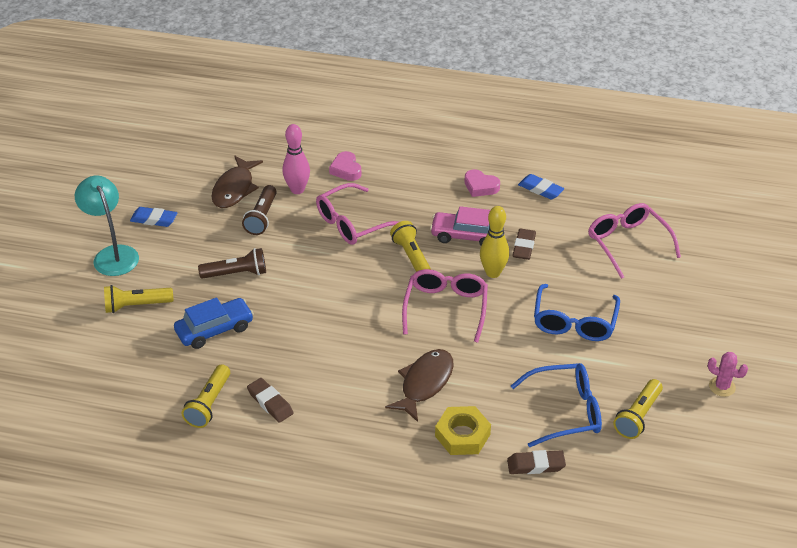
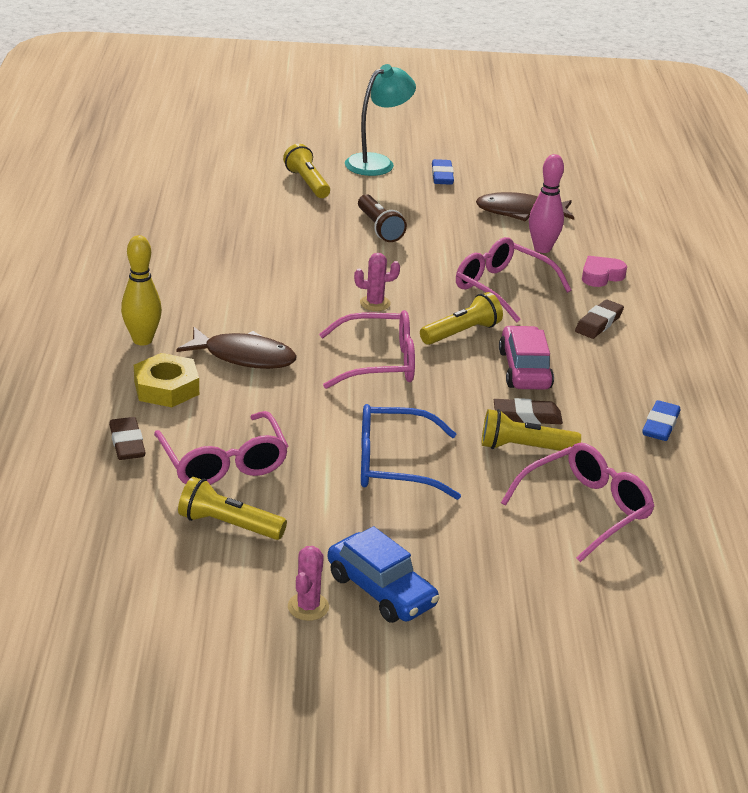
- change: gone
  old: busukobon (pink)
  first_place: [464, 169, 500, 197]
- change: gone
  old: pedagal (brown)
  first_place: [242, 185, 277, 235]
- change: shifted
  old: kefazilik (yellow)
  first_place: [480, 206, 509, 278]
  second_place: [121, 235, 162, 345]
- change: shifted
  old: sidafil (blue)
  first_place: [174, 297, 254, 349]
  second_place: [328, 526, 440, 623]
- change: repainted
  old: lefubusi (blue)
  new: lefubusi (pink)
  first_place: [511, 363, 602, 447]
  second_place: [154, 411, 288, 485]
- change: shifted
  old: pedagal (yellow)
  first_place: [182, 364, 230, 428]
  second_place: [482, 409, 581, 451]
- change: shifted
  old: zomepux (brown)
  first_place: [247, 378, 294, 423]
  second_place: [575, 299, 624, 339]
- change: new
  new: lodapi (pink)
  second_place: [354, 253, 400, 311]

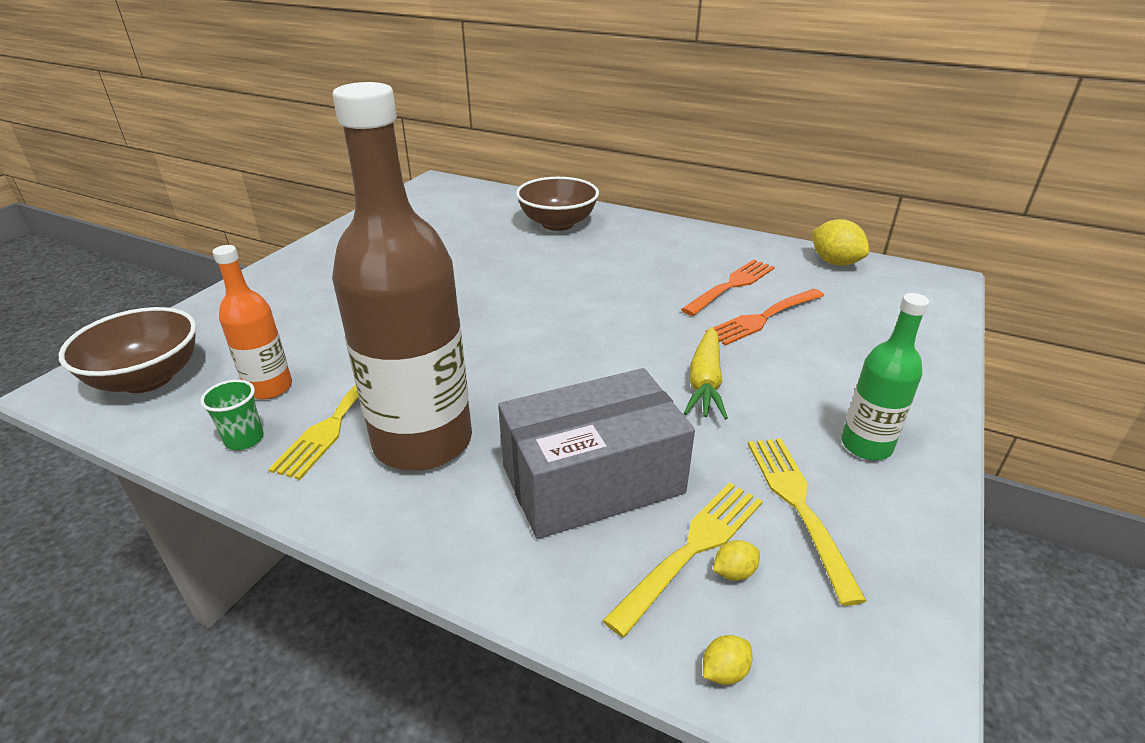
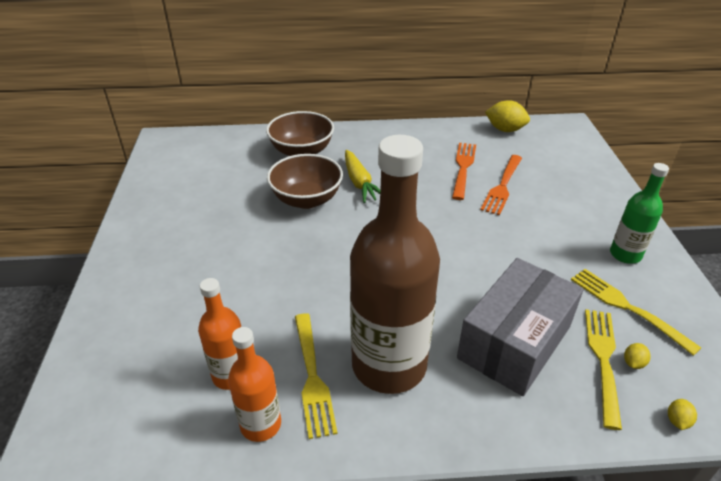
- change: shifted
  old: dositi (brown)
  first_place: [59, 307, 196, 393]
  second_place: [267, 154, 343, 209]
- change: shifted
  old: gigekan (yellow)
  first_place: [684, 327, 728, 420]
  second_place: [345, 150, 380, 203]
- change: swapped
  old: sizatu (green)
  new: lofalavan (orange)
  first_place: [200, 380, 264, 450]
  second_place: [228, 327, 281, 442]

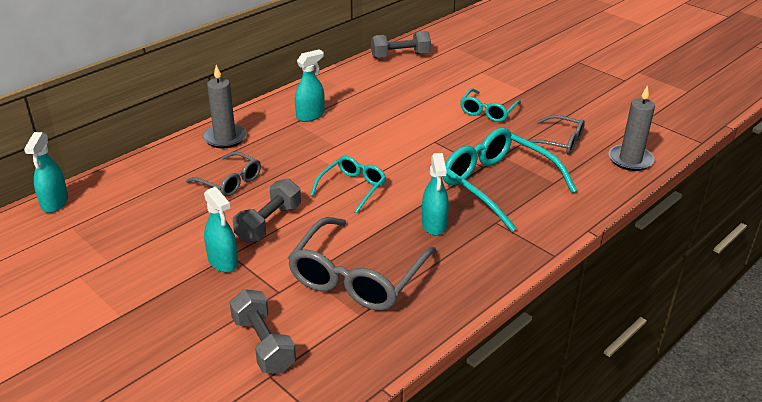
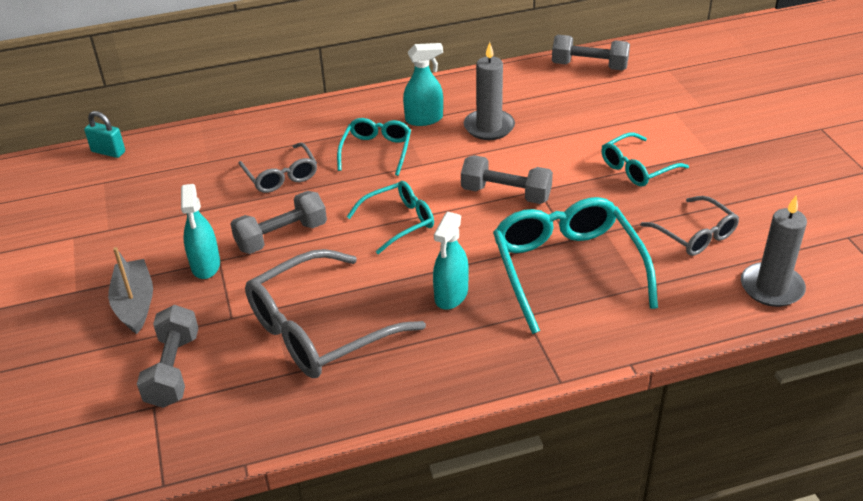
- change: shifted
  old: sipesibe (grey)
  first_place: [203, 65, 247, 149]
  second_place: [464, 42, 515, 140]
- change: swapped
  old: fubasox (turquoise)
  new: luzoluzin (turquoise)
  first_place: [24, 132, 68, 213]
  second_place: [84, 111, 125, 158]
- change: new
  new: lefubusi (turquoise)
  second_place: [337, 118, 411, 176]
- change: new
  new: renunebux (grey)
  second_place: [461, 155, 553, 204]
- change: new
  new: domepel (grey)
  second_place: [108, 247, 153, 334]

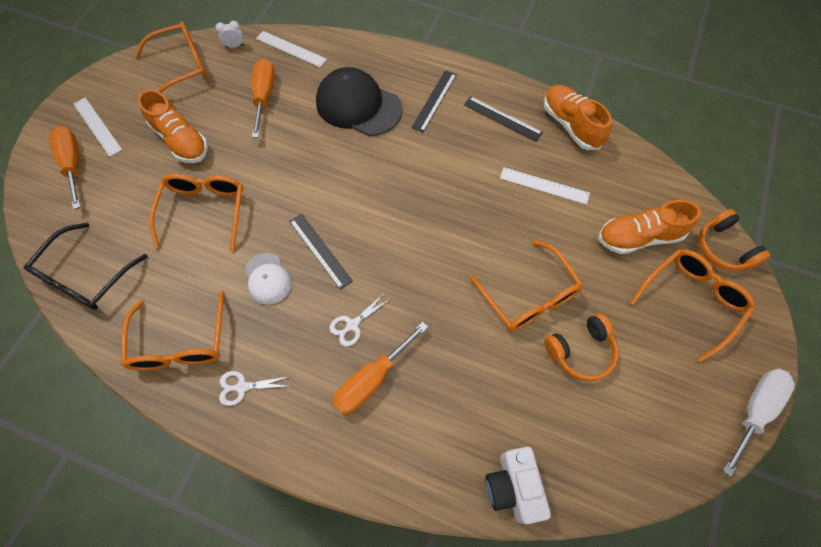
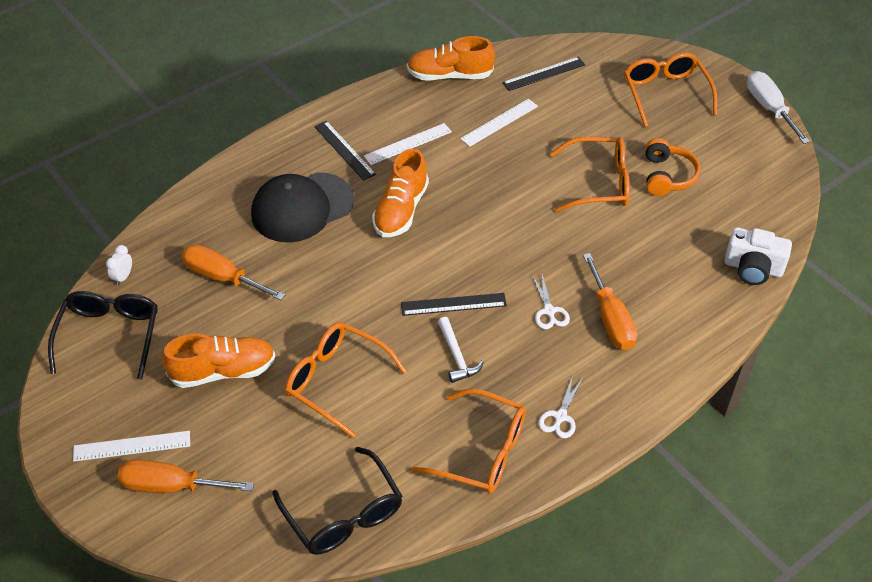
- change: repainted
  old: lefubusi (orange)
  new: lefubusi (black)
  first_place: [135, 22, 207, 93]
  second_place: [48, 291, 158, 379]
- change: shifted
  old: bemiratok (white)
  first_place: [256, 31, 327, 67]
  second_place: [364, 123, 452, 165]
- change: shifted
  old: bemiratok (black)
  first_place: [464, 96, 543, 142]
  second_place: [502, 57, 585, 91]
- change: shifted
  old: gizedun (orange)
  first_place: [598, 200, 701, 254]
  second_place: [372, 148, 429, 237]
- change: gone
  old: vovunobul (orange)
  first_place: [699, 209, 771, 271]
- change: swapped
  old: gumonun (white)
  new: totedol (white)
  first_place: [245, 253, 292, 305]
  second_place: [438, 317, 484, 383]

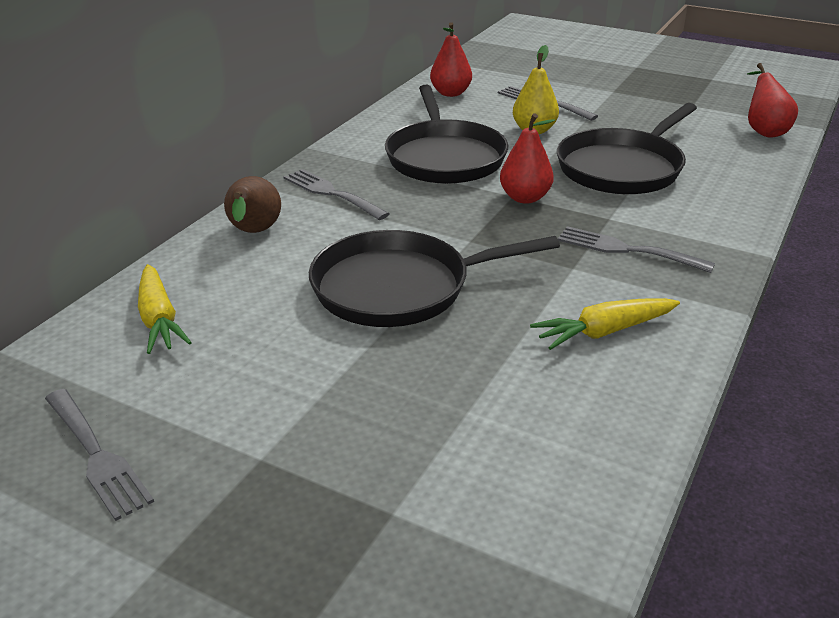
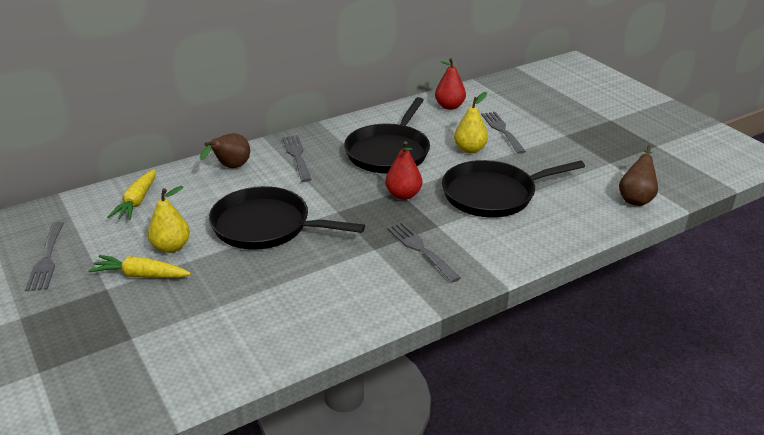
- change: repainted
  old: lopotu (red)
  new: lopotu (brown)
  first_place: [747, 63, 798, 138]
  second_place: [619, 145, 658, 206]
- change: shifted
  old: gigekan (yellow)
  first_place: [530, 298, 680, 350]
  second_place: [88, 255, 191, 278]
- change: new
  new: lopotu (yellow)
  second_place: [148, 186, 190, 253]

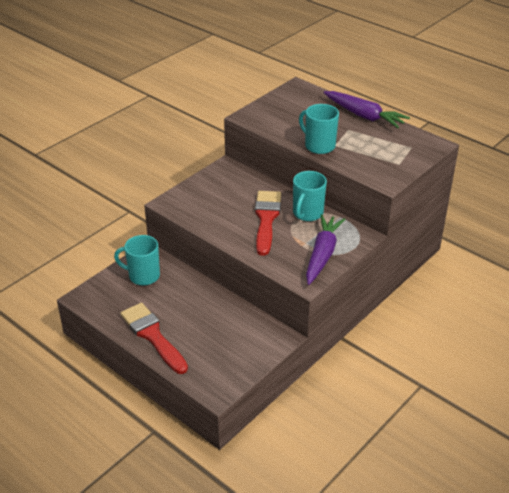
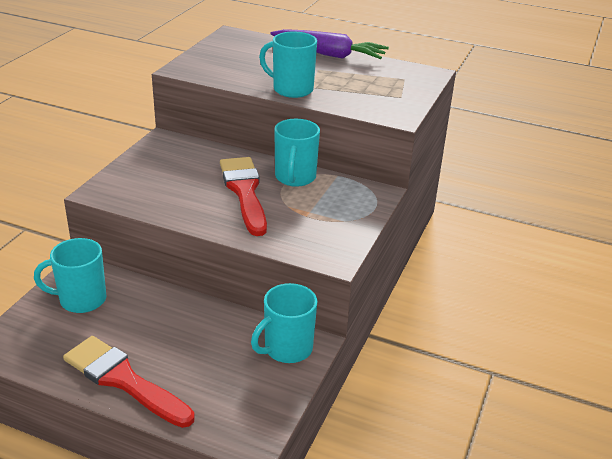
- change: gone
  old: gigekan (purple)
  first_place: [306, 214, 346, 285]
- change: new
  new: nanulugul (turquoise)
  second_place: [251, 283, 317, 363]

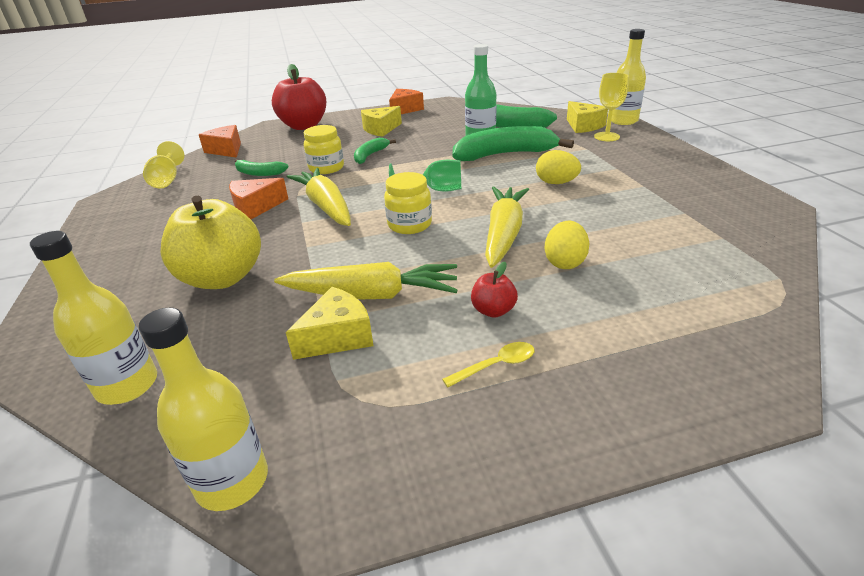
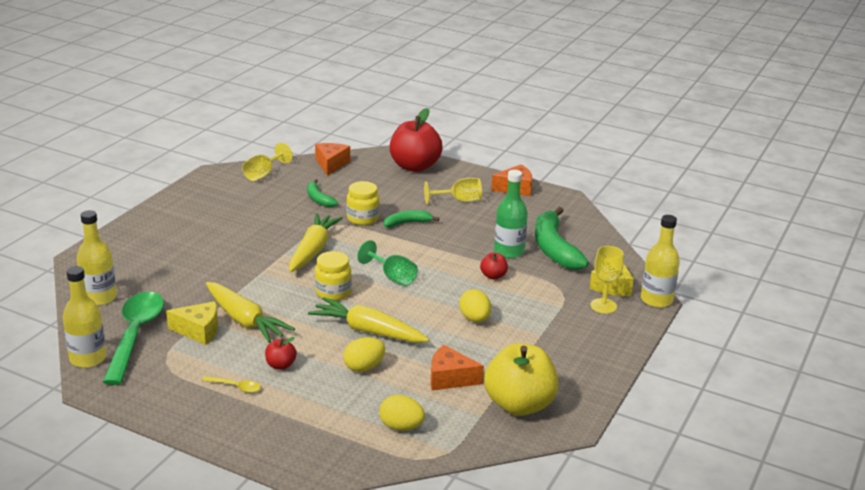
- change: swapped
  old: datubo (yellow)
  new: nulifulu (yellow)
  first_place: [361, 106, 402, 137]
  second_place: [424, 178, 482, 204]
- change: swapped
  old: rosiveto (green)
  new: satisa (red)
  first_place: [453, 126, 574, 161]
  second_place: [480, 253, 508, 280]
- change: shifted
  old: datubo (orange)
  first_place: [229, 178, 288, 219]
  second_place: [431, 345, 484, 390]
- change: rotated
  old: gigekan (yellow)
  first_place: [485, 186, 529, 268]
  second_place: [308, 297, 429, 342]
  degrees: -120
- change: shifted
  old: satisa (yellow)
  first_place: [160, 196, 261, 289]
  second_place: [484, 343, 558, 416]
- change: new
  new: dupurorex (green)
  second_place: [103, 292, 164, 385]
- change: new
  new: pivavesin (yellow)
  second_place: [379, 395, 425, 431]

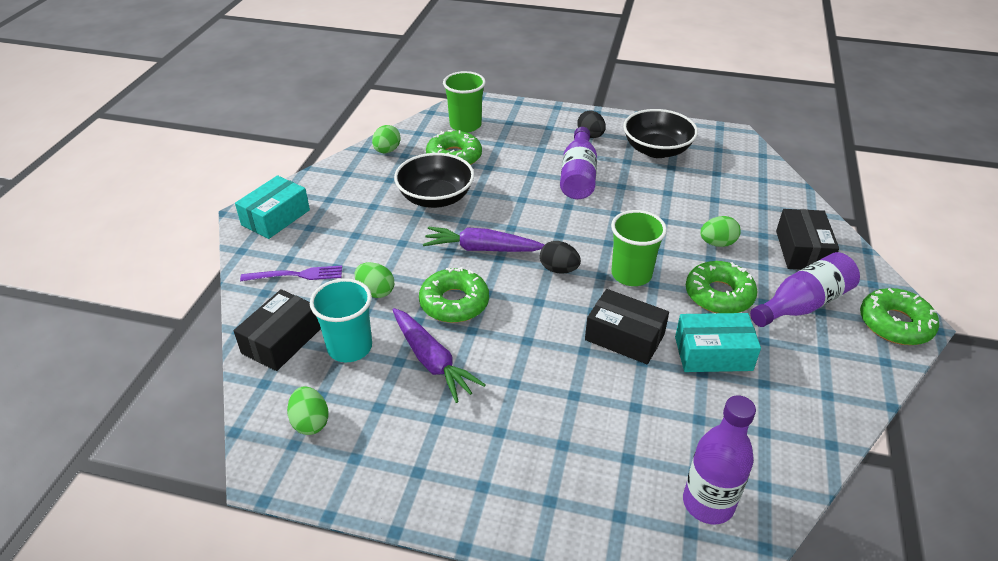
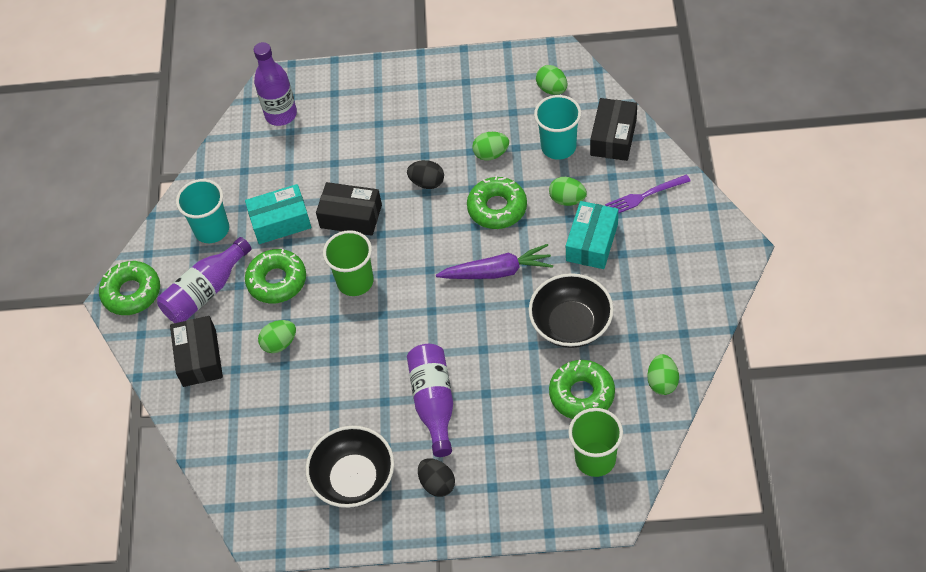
- change: shifted
  old: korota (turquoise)
  first_place: [235, 175, 310, 239]
  second_place: [566, 201, 618, 269]
- change: shifted
  old: pivavesin (black)
  first_place: [540, 241, 581, 274]
  second_place: [407, 160, 444, 189]
- change: swapped
  old: gigekan (purple)
  new: pivavesin (green)
  first_place: [392, 308, 486, 403]
  second_place: [472, 132, 509, 161]
- change: new
  new: sizatu (turquoise)
  second_place: [176, 179, 229, 243]

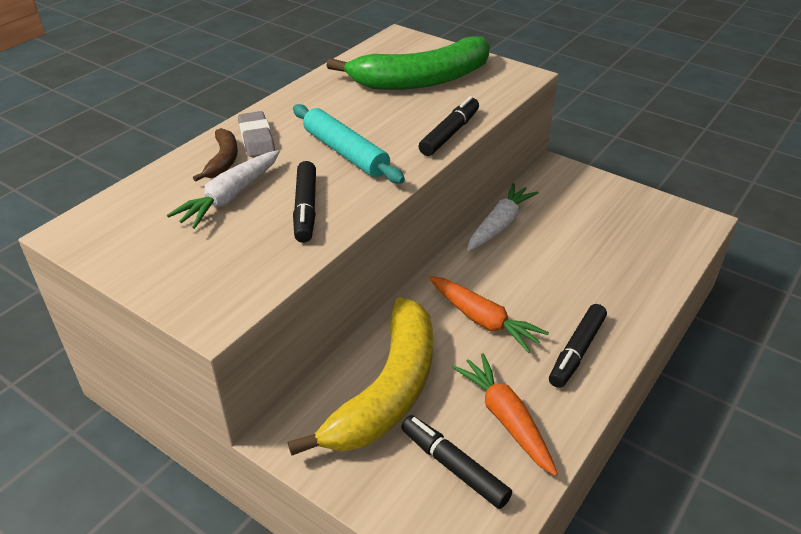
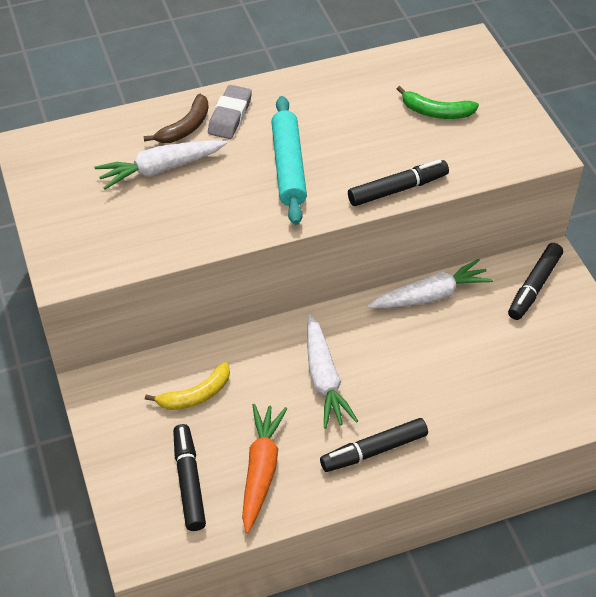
- change: scaled
  old: rosiveto (green)
  first_place: [326, 36, 490, 90]
  second_place: [397, 86, 479, 119]
  factor: 0.45
- change: shifted
  old: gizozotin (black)
  first_place: [293, 161, 316, 243]
  second_place: [508, 243, 563, 320]
- change: repainted
  old: gigekan (orange)
  new: gigekan (white)
  first_place: [428, 276, 549, 353]
  second_place: [307, 315, 358, 429]
- change: scaled
  old: rosiveto (yellow)
  first_place: [288, 297, 433, 456]
  second_place: [145, 362, 230, 410]
  factor: 0.45

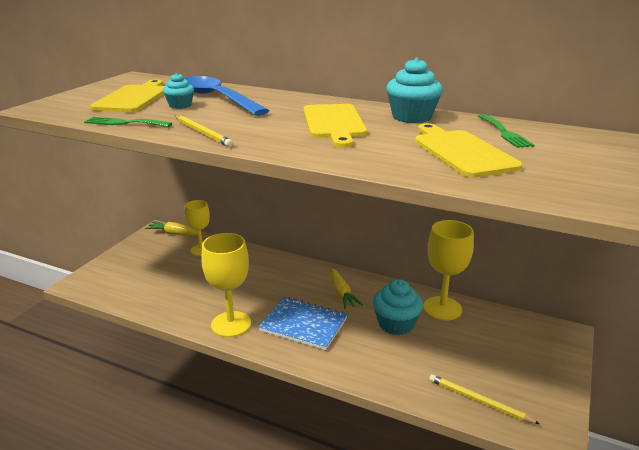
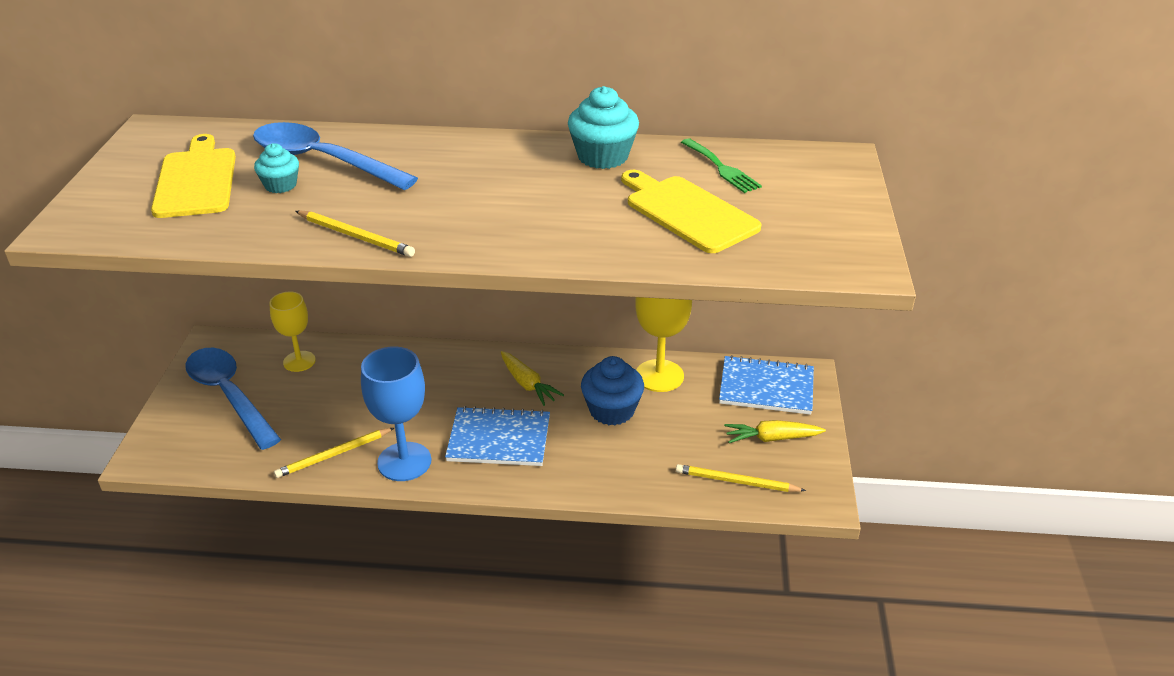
- change: gone
  old: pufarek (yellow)
  first_place: [303, 104, 367, 148]
- change: gone
  old: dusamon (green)
  first_place: [84, 117, 172, 127]
- change: shifted
  old: gigekan (yellow)
  first_place: [145, 221, 202, 236]
  second_place: [724, 420, 826, 443]
- change: repainted
  old: nulifulu (yellow)
  new: nulifulu (blue)
  first_place: [201, 233, 251, 337]
  second_place: [361, 346, 431, 481]
- change: repainted
  old: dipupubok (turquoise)
  new: dipupubok (blue)
  first_place: [373, 279, 423, 335]
  second_place: [581, 356, 644, 426]
- change: new
  new: dupurorex (blue)
  second_place: [185, 348, 281, 450]
- change: new
  new: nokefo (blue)
  second_place: [719, 355, 814, 415]
- change: new
  new: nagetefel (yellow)
  second_place: [274, 428, 394, 478]

